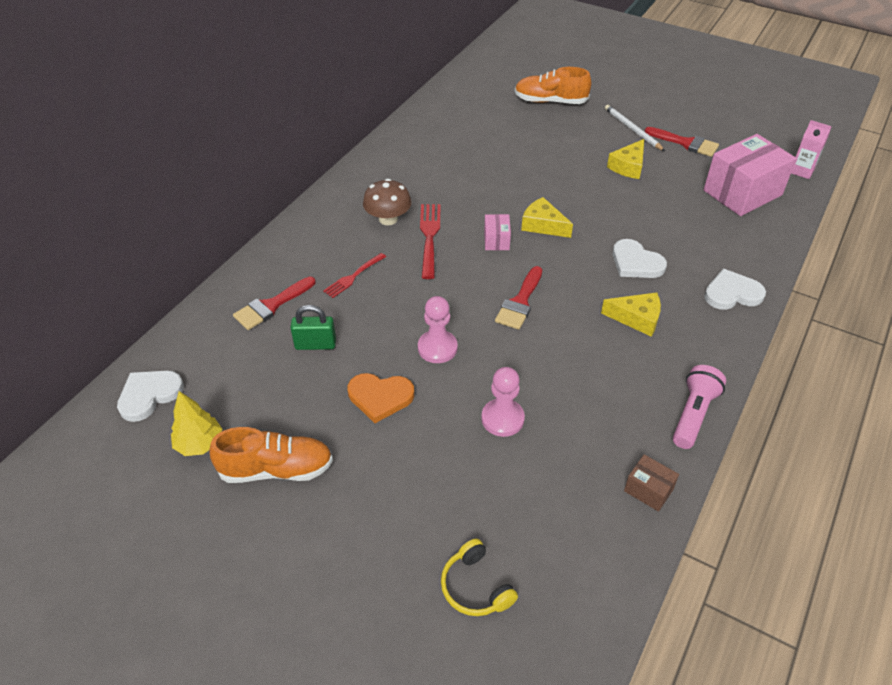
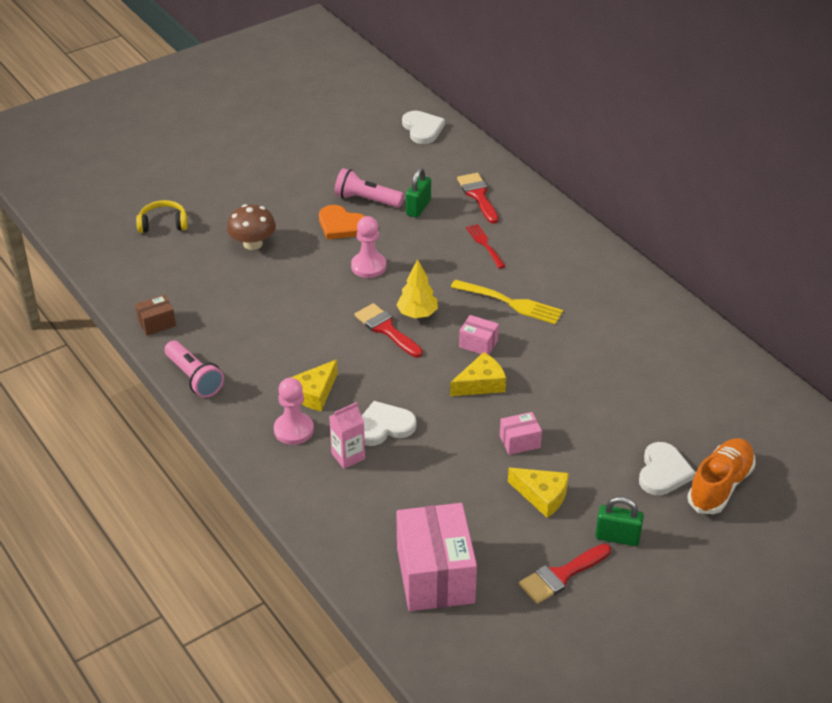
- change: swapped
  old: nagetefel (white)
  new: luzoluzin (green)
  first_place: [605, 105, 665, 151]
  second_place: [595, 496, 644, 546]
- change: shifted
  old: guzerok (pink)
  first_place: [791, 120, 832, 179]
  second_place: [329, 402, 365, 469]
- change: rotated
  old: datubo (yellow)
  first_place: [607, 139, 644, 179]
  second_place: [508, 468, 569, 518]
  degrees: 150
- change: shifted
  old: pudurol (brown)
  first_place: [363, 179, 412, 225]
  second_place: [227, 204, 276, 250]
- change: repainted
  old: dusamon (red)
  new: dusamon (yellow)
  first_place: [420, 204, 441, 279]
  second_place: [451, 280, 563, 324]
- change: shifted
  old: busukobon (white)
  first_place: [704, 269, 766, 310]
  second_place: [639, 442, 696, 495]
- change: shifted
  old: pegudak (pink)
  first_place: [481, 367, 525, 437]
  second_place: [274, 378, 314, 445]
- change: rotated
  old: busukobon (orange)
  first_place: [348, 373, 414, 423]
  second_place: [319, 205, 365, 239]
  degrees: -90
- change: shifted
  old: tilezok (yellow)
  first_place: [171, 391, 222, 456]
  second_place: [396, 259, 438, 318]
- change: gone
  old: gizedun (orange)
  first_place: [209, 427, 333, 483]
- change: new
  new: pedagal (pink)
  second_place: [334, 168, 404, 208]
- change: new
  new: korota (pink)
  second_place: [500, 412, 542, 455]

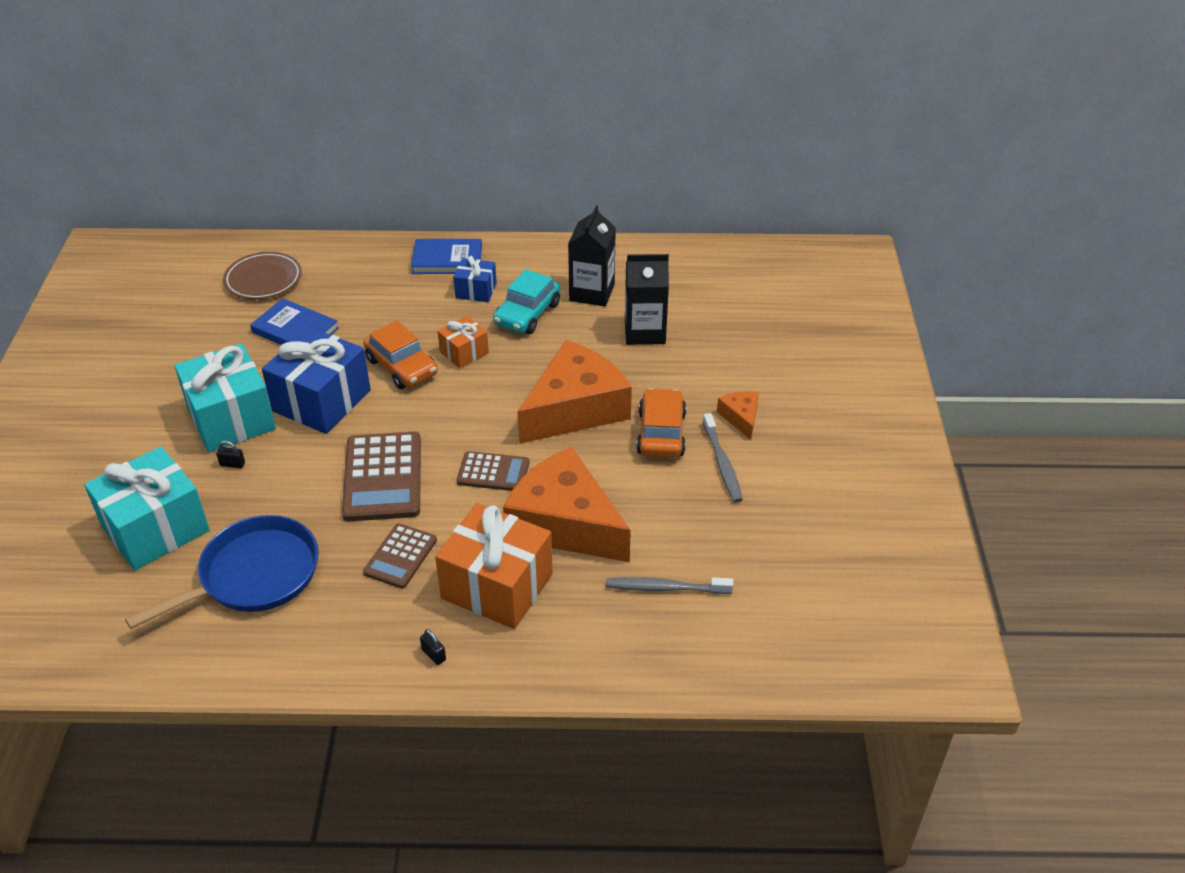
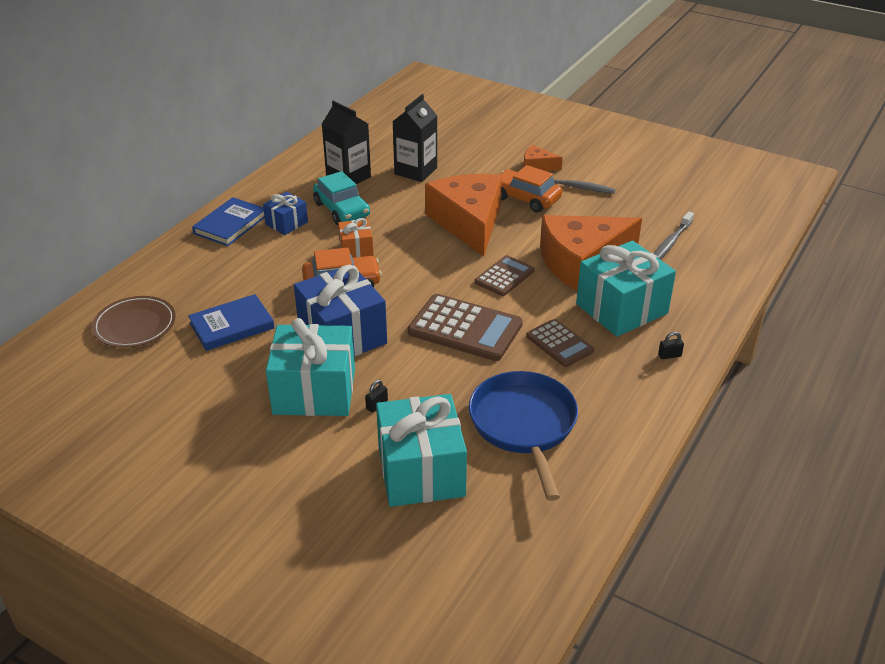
- change: repainted
  old: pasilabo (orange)
  new: pasilabo (turquoise)
  first_place: [435, 503, 553, 629]
  second_place: [576, 241, 676, 337]

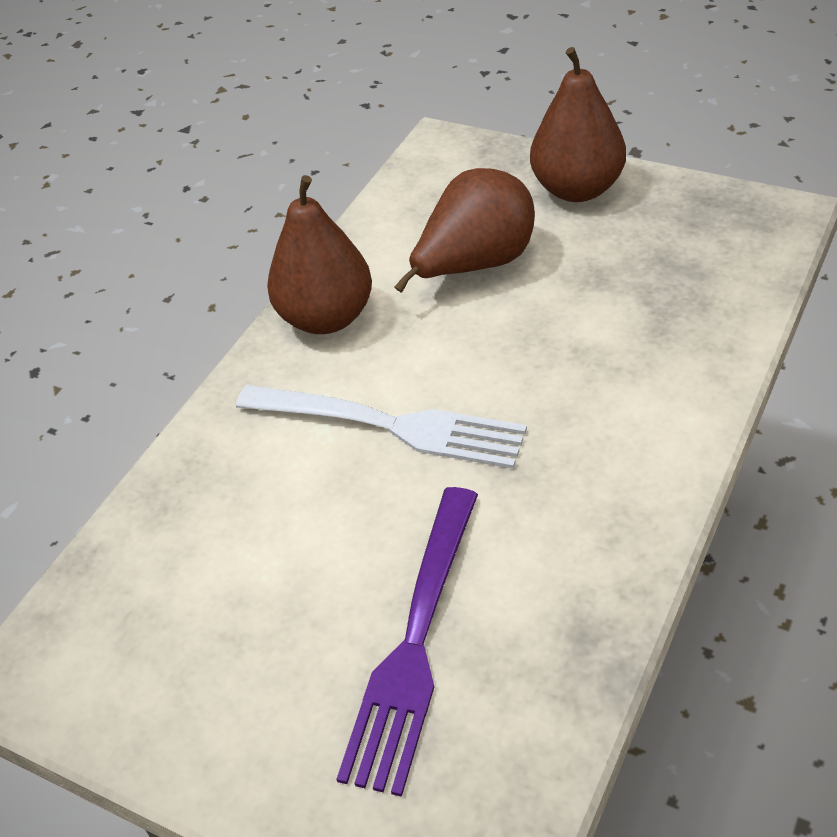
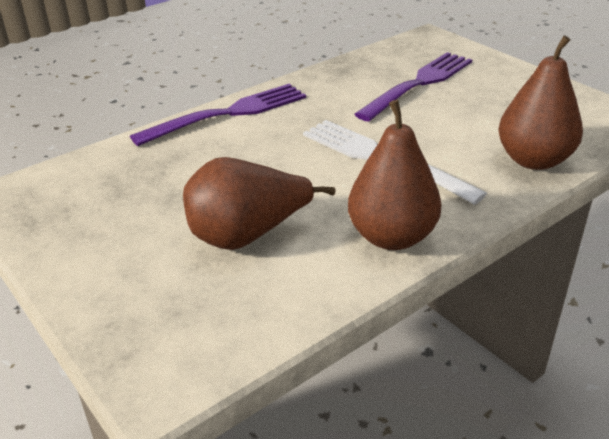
- change: shifted
  old: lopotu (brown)
  first_place: [530, 47, 626, 202]
  second_place: [498, 36, 583, 170]
- change: new
  new: dusamon (purple)
  second_place: [130, 84, 306, 146]

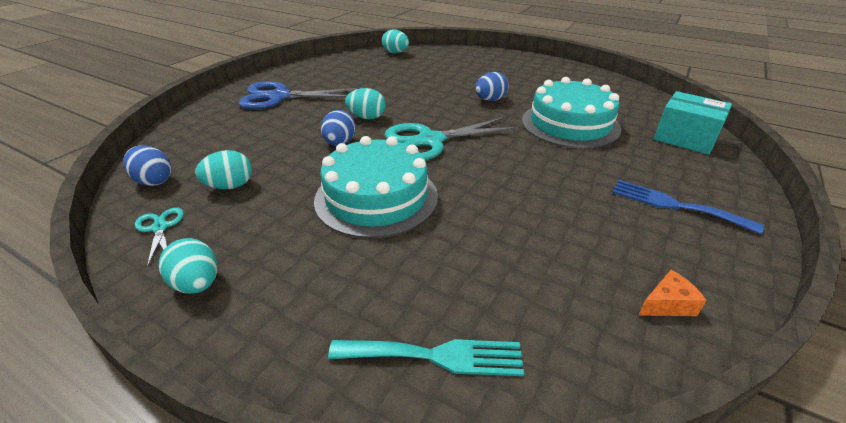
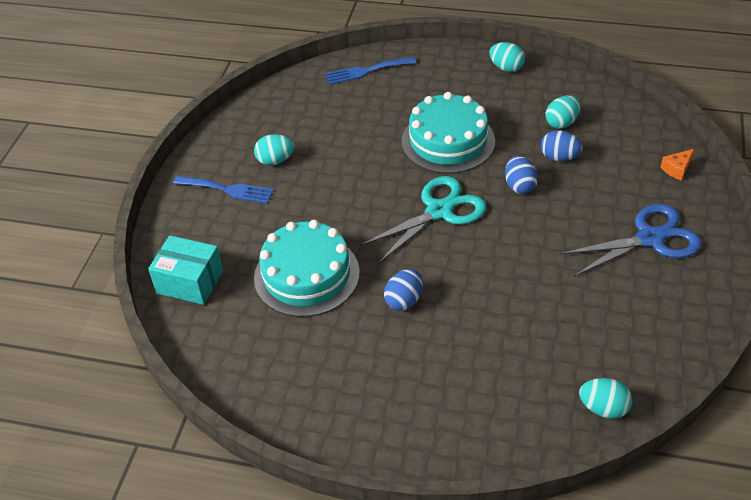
- change: shifted
  old: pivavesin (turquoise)
  first_place: [345, 88, 386, 119]
  second_place: [254, 134, 294, 165]
- change: shifted
  old: pivavesin (blue)
  first_place: [123, 145, 171, 186]
  second_place: [541, 130, 583, 161]
- change: gone
  old: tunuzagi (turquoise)
  first_place: [135, 207, 184, 267]
- change: shifted
  old: datubo (orange)
  first_place: [639, 270, 707, 316]
  second_place: [661, 149, 694, 181]
- change: repainted
  old: dusamon (turquoise)
  new: dusamon (blue)
  first_place: [328, 339, 524, 376]
  second_place: [326, 57, 416, 84]

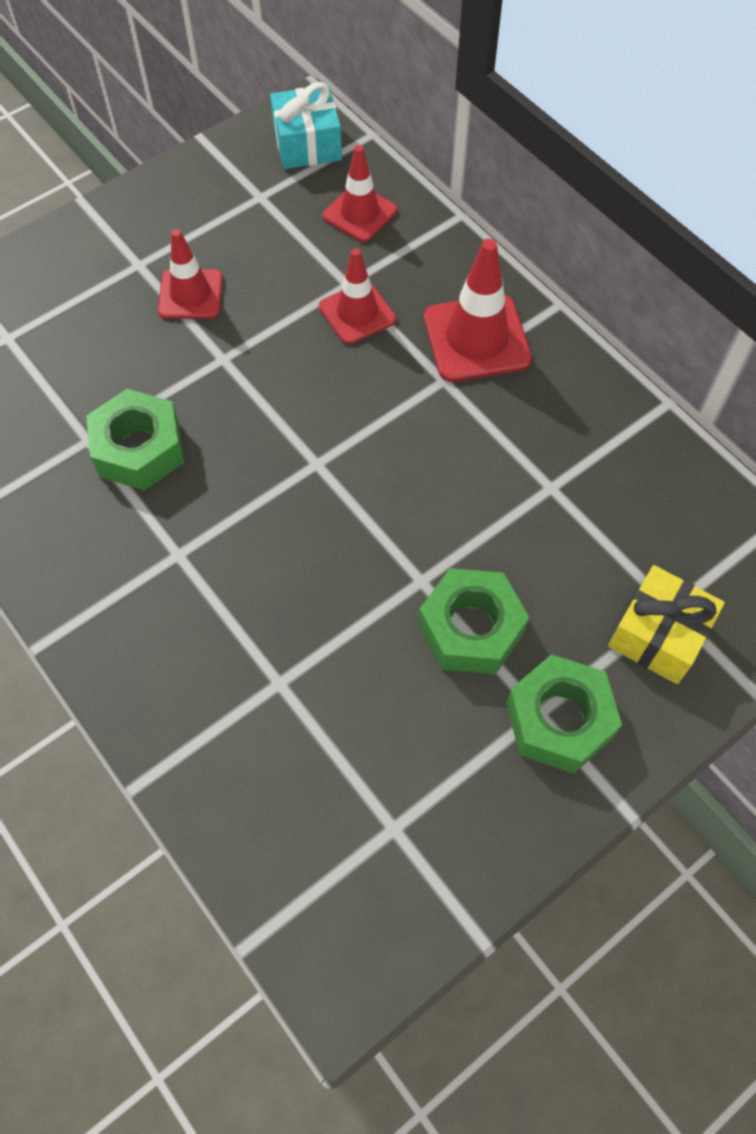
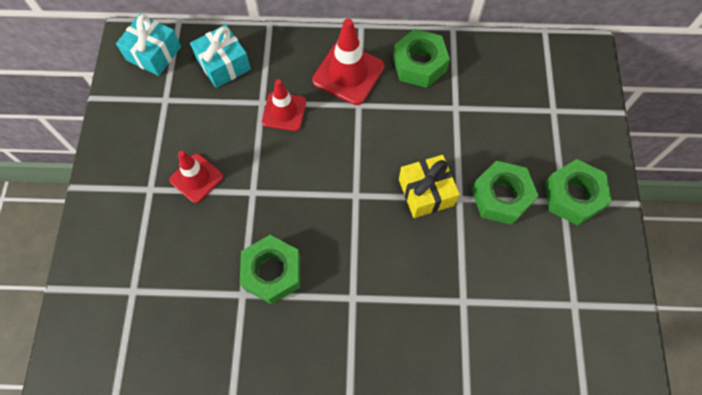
- change: swapped
  old: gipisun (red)
  new: pasilabo (turquoise)
  first_place: [323, 145, 397, 242]
  second_place: [190, 24, 251, 88]
- change: shifted
  old: pasilabo (yellow)
  first_place: [608, 565, 725, 684]
  second_place: [399, 155, 460, 218]
- change: new
  new: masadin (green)
  second_place: [393, 29, 450, 88]

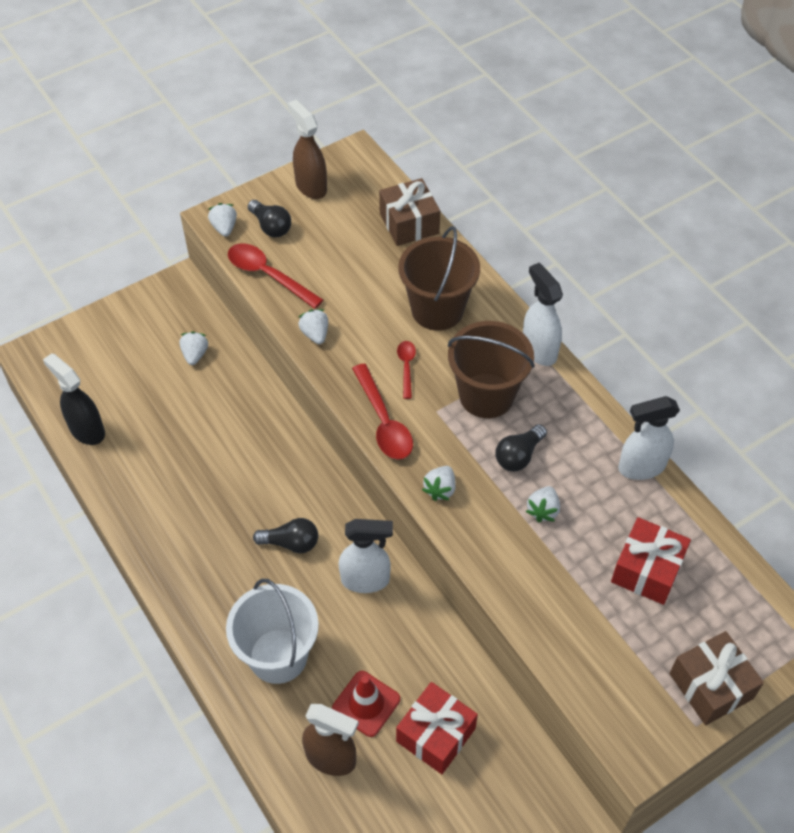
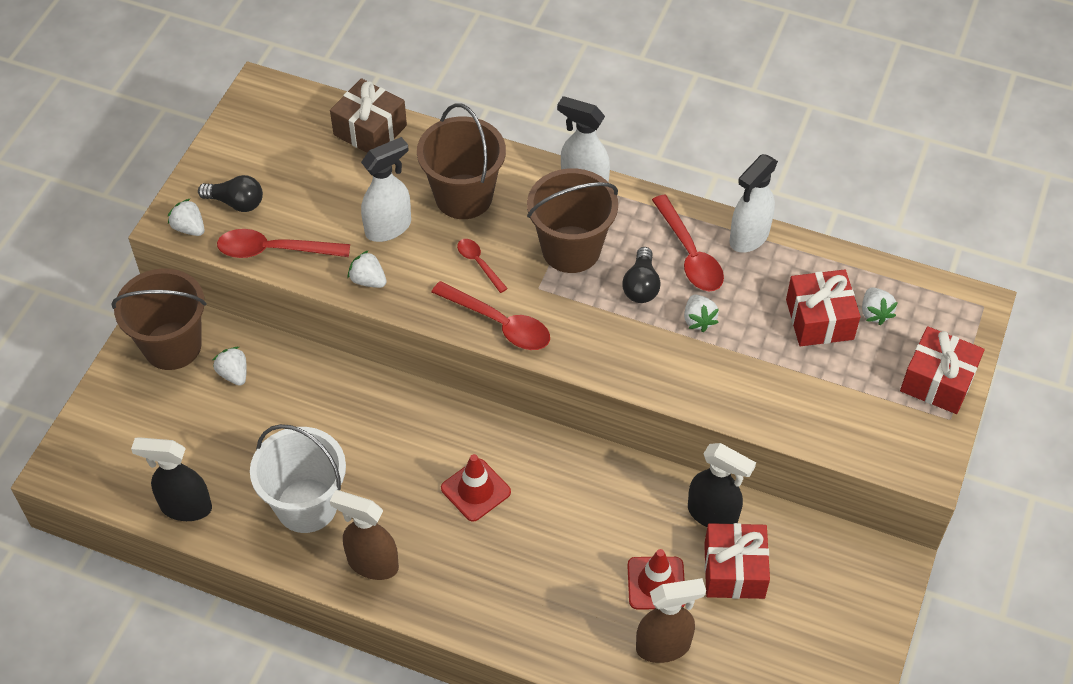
- change: shifted
  old: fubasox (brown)
  first_place: [288, 99, 327, 199]
  second_place: [330, 490, 399, 580]
- change: shifted
  old: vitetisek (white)
  first_place: [422, 466, 455, 501]
  second_place: [862, 288, 898, 325]
- change: swapped
  old: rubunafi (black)
  new: gipisun (red)
  first_place: [253, 518, 318, 553]
  second_place: [441, 454, 511, 522]
- change: shifted
  old: fubasox (white)
  first_place: [339, 519, 393, 593]
  second_place: [361, 137, 411, 242]
- change: shifted
  old: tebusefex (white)
  first_place: [226, 579, 319, 684]
  second_place: [250, 424, 346, 533]
- change: repainted
  old: pasilabo (brown)
  new: pasilabo (red)
  first_place: [669, 631, 764, 725]
  second_place: [900, 326, 985, 414]
- change: new
  new: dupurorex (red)
  second_place: [652, 195, 724, 291]
- change: new
  new: tebusefex (brown)
  second_place: [112, 268, 206, 370]
- change: new
  new: fubasox (black)
  second_place: [688, 443, 756, 527]

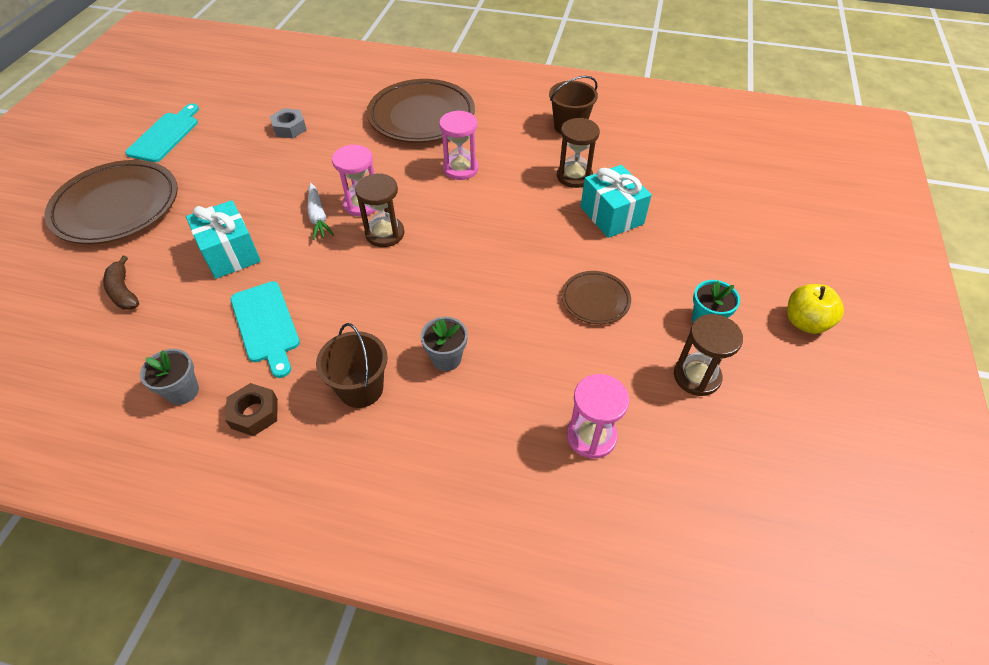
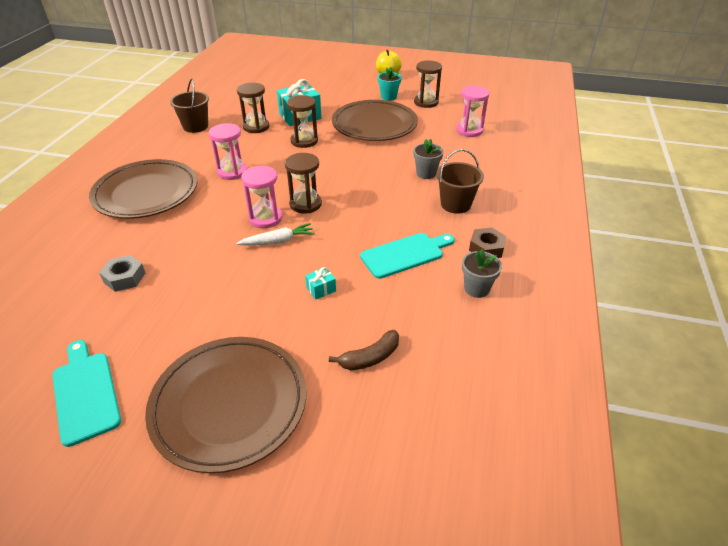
- change: rotated
  old: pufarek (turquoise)
  first_place: [125, 104, 199, 162]
  second_place: [52, 340, 121, 447]
  degrees: 45
- change: scaled
  old: pasilabo (turquoise)
  first_place: [186, 200, 261, 279]
  second_place: [305, 267, 336, 300]
  factor: 0.45
- change: scaled
  old: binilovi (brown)
  first_place: [561, 271, 631, 324]
  second_place: [332, 100, 418, 141]
  factor: 2.01
- change: new
  new: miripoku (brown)
  second_place: [287, 95, 318, 148]

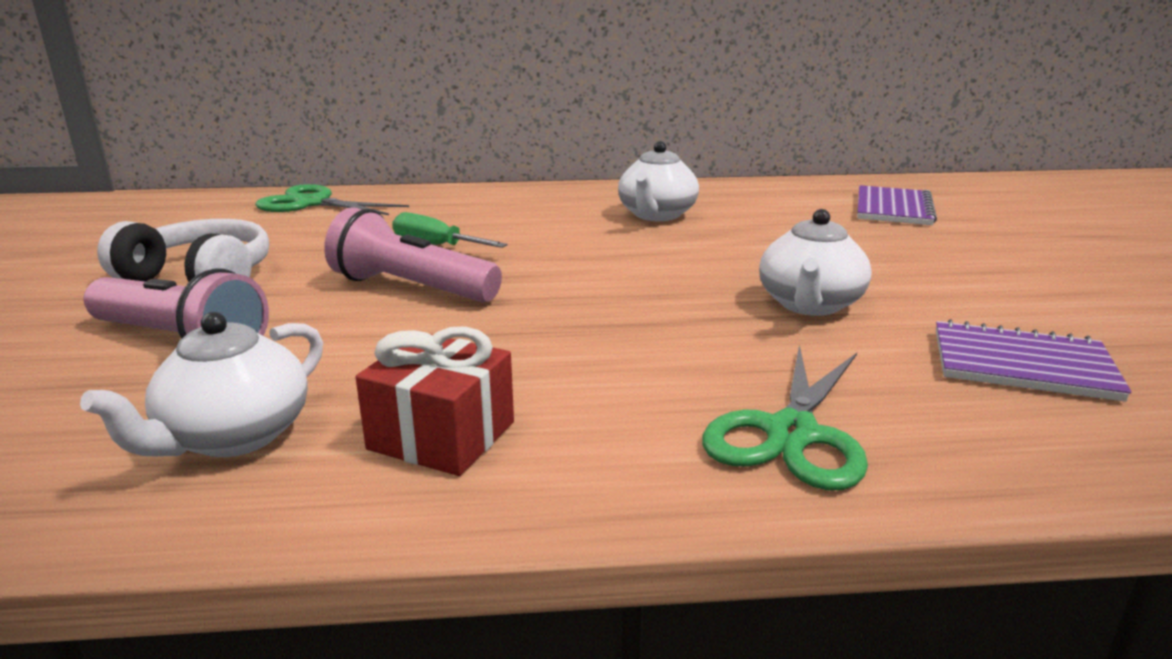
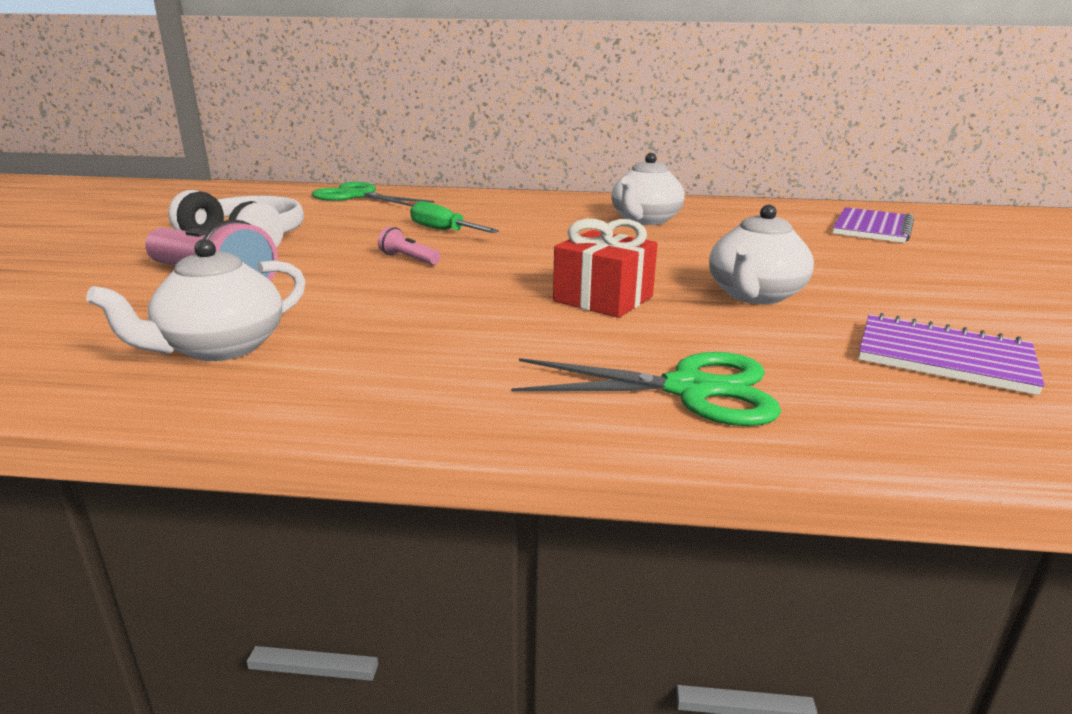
- change: scaled
  old: pedagal (pink)
  first_place: [324, 207, 502, 303]
  second_place: [378, 227, 440, 265]
  factor: 0.45
- change: shifted
  old: pasilabo (red)
  first_place: [355, 326, 514, 476]
  second_place: [553, 218, 658, 318]
- change: rotated
  old: tunuzagi (green)
  first_place: [702, 345, 868, 491]
  second_place: [511, 352, 781, 426]
  degrees: -120

